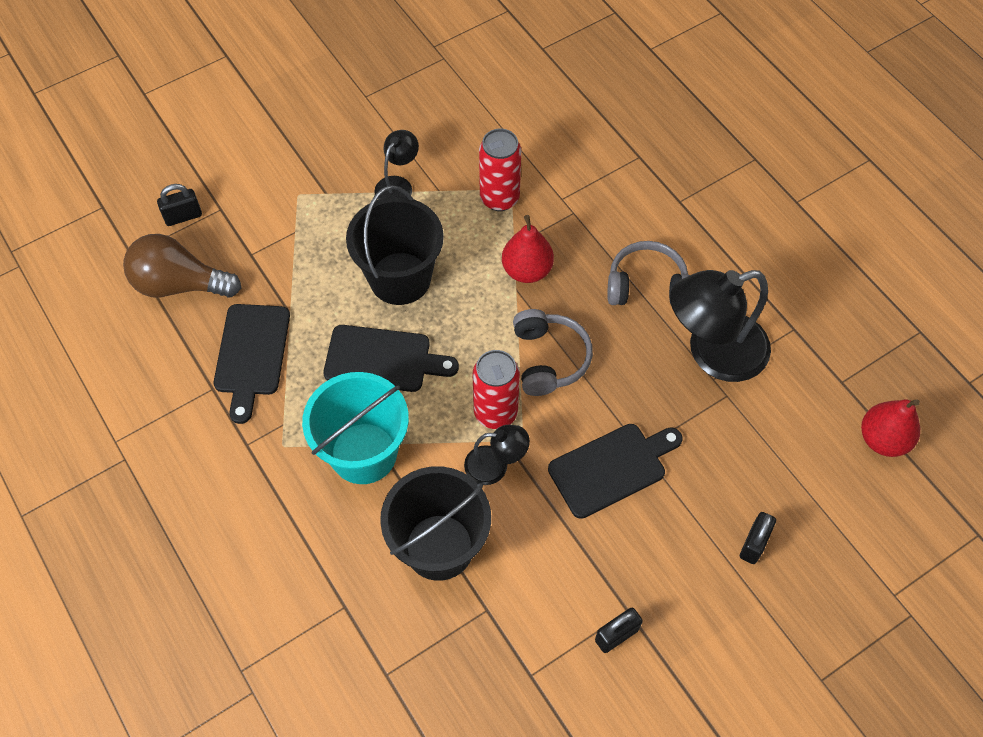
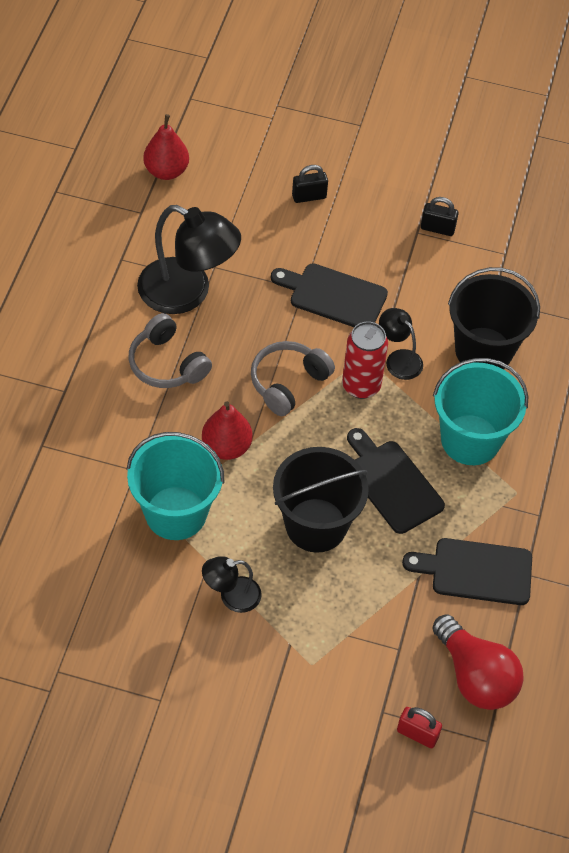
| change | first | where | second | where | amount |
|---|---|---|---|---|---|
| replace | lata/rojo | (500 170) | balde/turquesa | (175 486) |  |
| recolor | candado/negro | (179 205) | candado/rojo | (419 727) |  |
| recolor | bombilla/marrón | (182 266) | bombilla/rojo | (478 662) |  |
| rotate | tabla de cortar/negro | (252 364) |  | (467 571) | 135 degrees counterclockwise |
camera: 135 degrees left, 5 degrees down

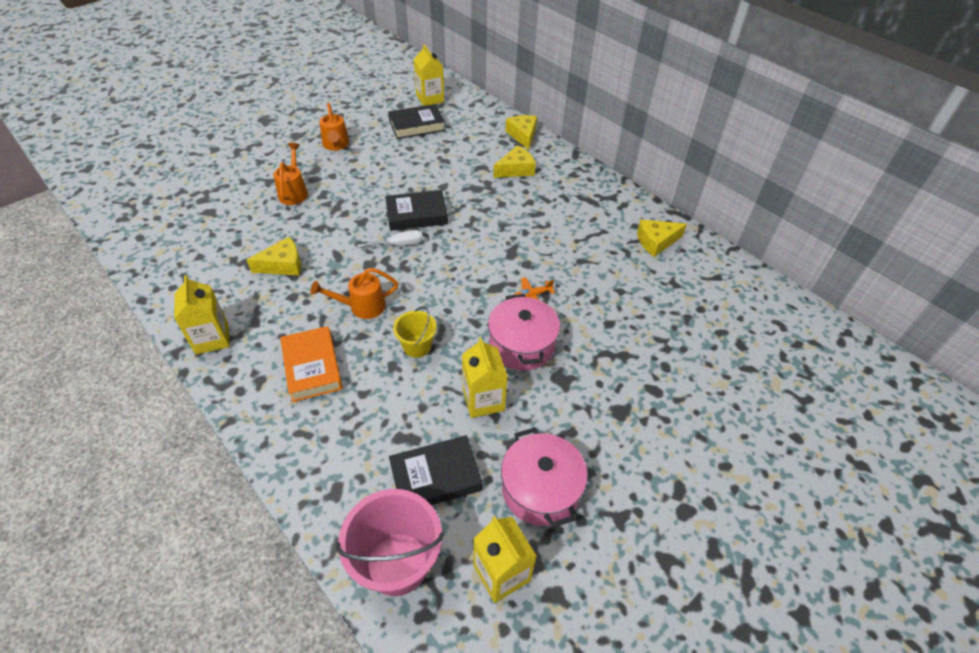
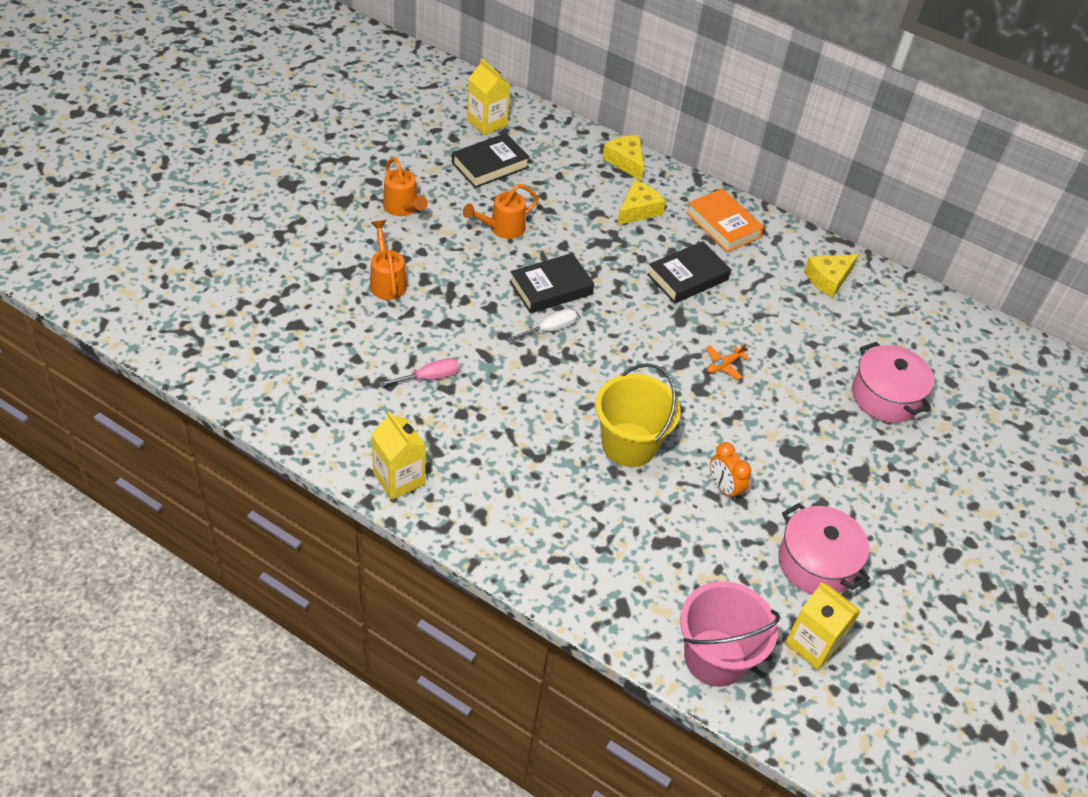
| change | first | where | second | where | amount |
|---|---|---|---|---|---|
| replace | queso/amarillo | (274 256) | destornillador/rosa | (419 372) |  |
| move | regadera/naranja | (354 293) |  | (501 211) |  |
| move | olla/rosa | (524 332) |  | (893 382) |  |
| resize | balde/amarillo | (415 332) |  | (638 415) | x1.77 |
| move | libro/naranja | (311 364) |  | (725 221) |  |
| replace | cartón de leche/amarillo | (485 377) | despertador/naranja | (730 471) |  |
| move | libro/negro | (436 470) |  | (689 272) |  |
camera: 20 degrees left, 0 degrees up

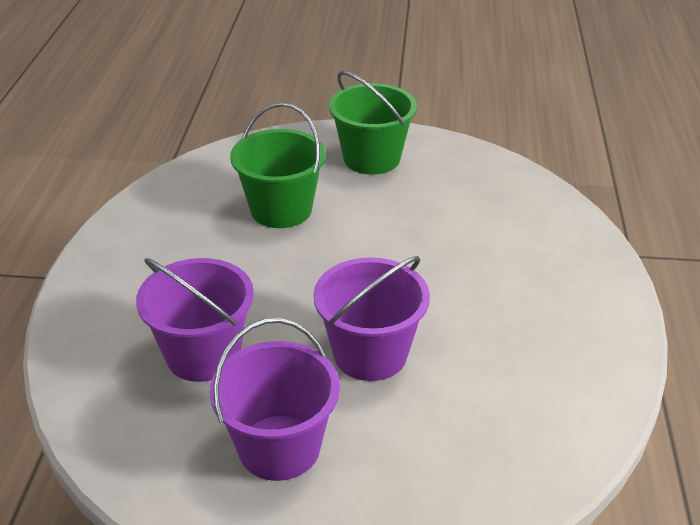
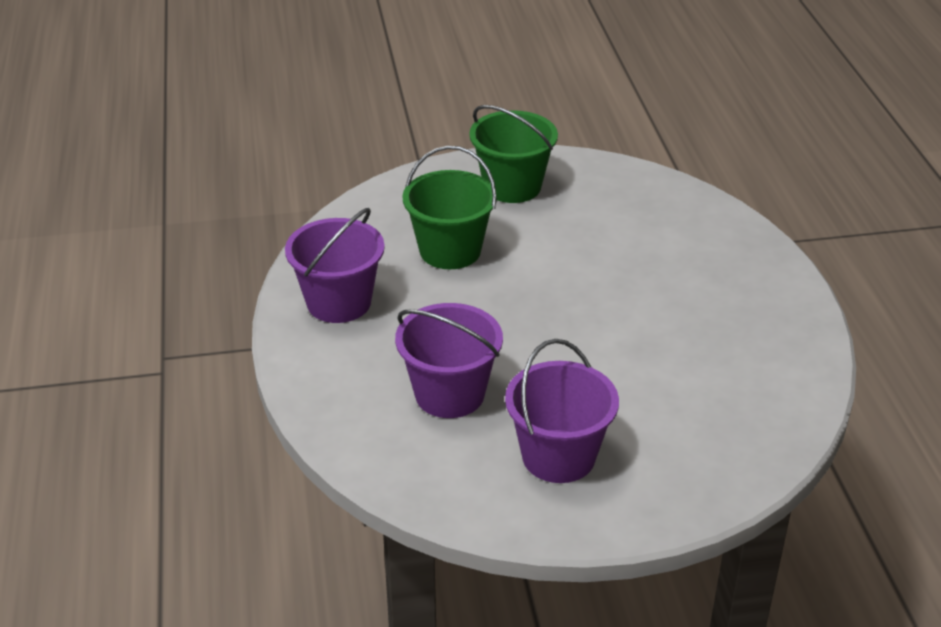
| change | first | where | second | where | amount |
|---|---|---|---|---|---|
| move | balde/morado | (371 318) |  | (335 265) |  |
camera: 15 degrees left, 0 degrees up

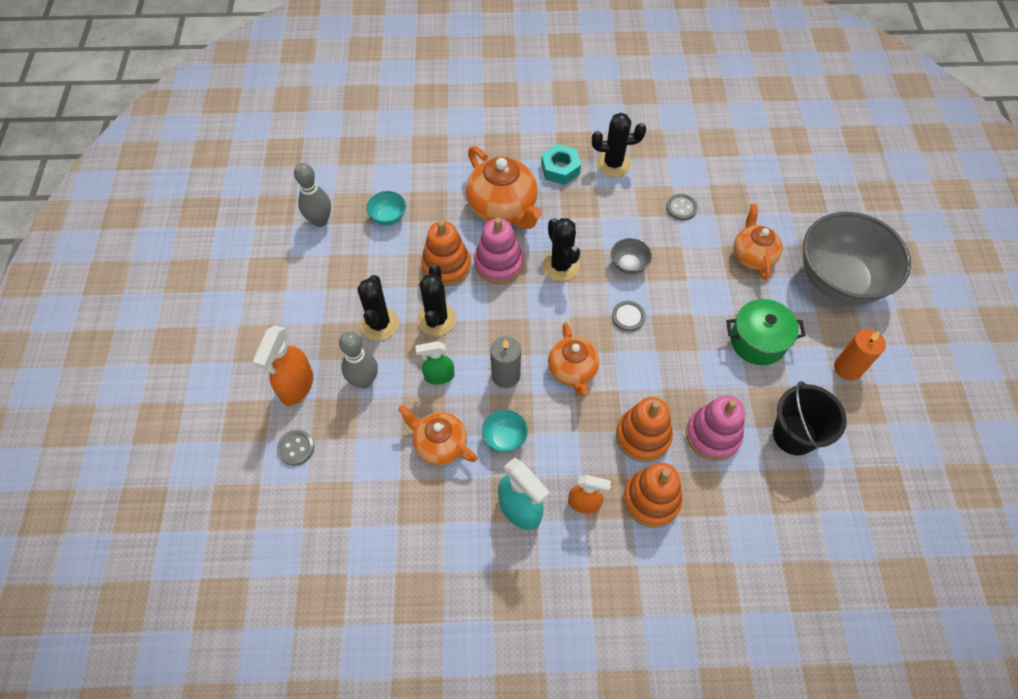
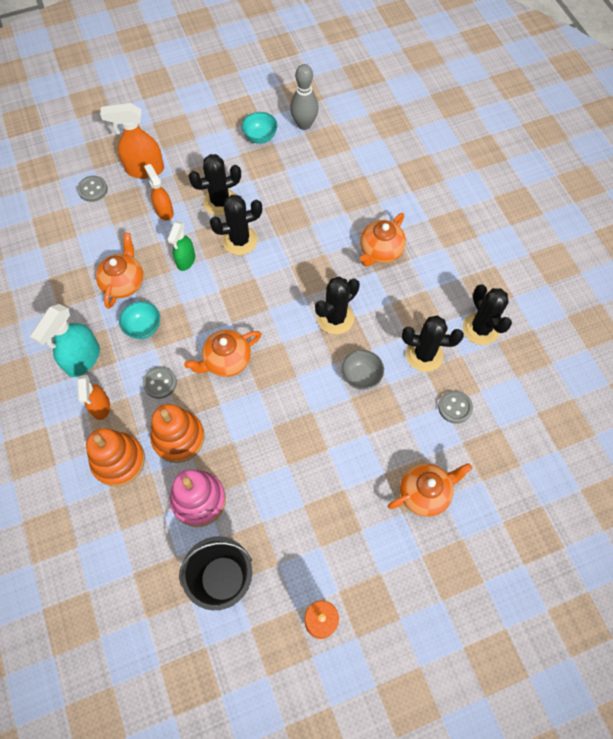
| change | first | where | second | where | amount |
|---|---|---|---|---|---|
| delete | tuerca/turquesa | (561 164) |  |  |  |
| resize | tetera/naranja | (504 187) |  | (383 240) | x0.64 |
| move | cuenco/turquesa | (386 208) |  | (260 128) |  |
| delete | cuenco/gris | (857 258) |  |  |  |
| delete | juguete apilable/rosa | (498 250) |  |  |  |
| delete | juguete apilable/naranja | (446 253) |  |  |  |
| delete | olla/verde | (766 332) |  |  |  |
| move | botón/gris | (629 316) |  | (160 382) |  |
| replace | bolo/gris | (358 360) | pulverizador/naranja | (159 192) |  |
| delete | vela/gris | (505 362) |  |  |  |
| rotate | pulverizador/verde | (435 363) |  | (181 246) | 135 degrees counterclockwise |
| insert |  |  | cactus/negro | (433 343) |  |
camera: 70 degrees right, 5 degrees up

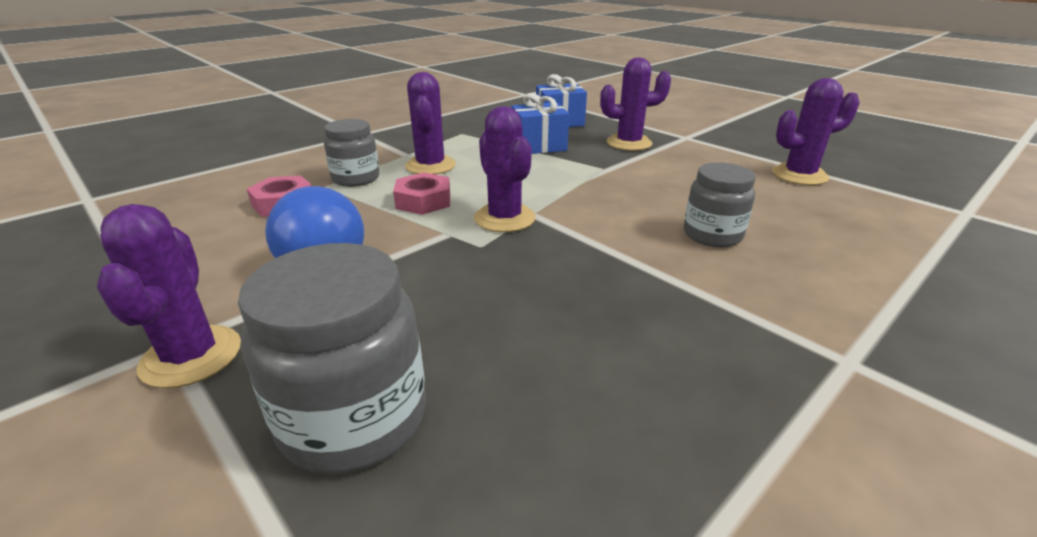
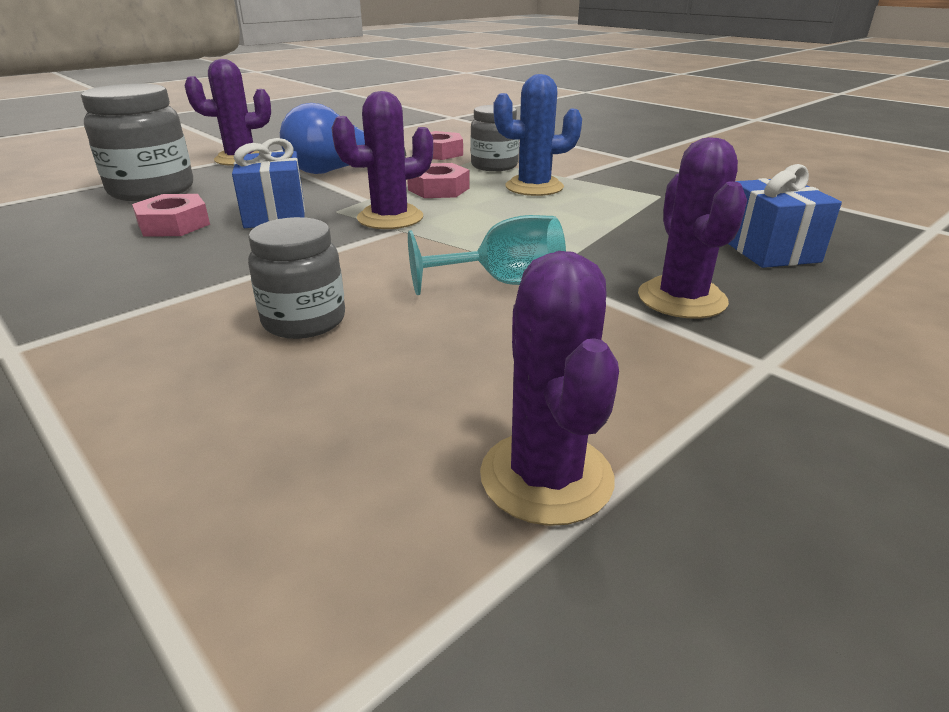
| change | first | where | second | where | amount |
|---|---|---|---|---|---|
| recolor | cactus/morado | (430 123) | cactus/azul | (538 135) |  |
| move | regalo/azul | (540 123) |  | (268 183) |  |
| insert |  |  | tuerca/rosa | (171 215) |  |
| insert |  |  | copa/turquesa | (487 255) |  |
camera: 90 degrees right, 0 degrees up

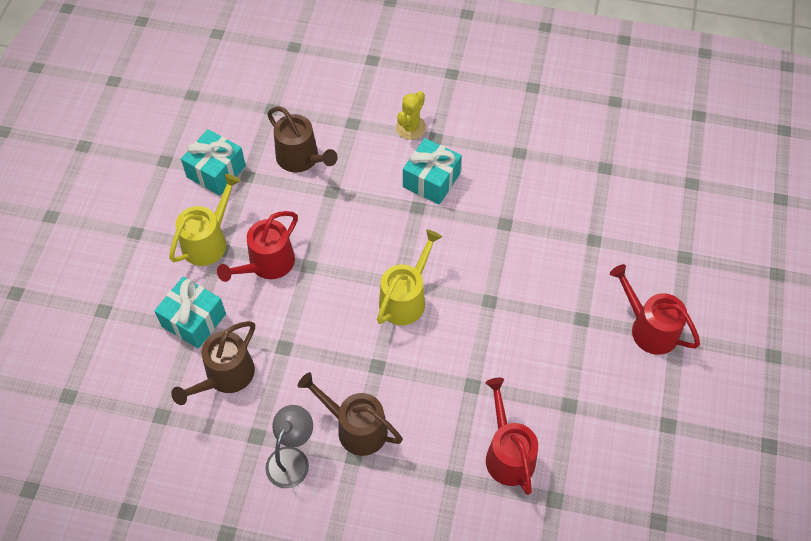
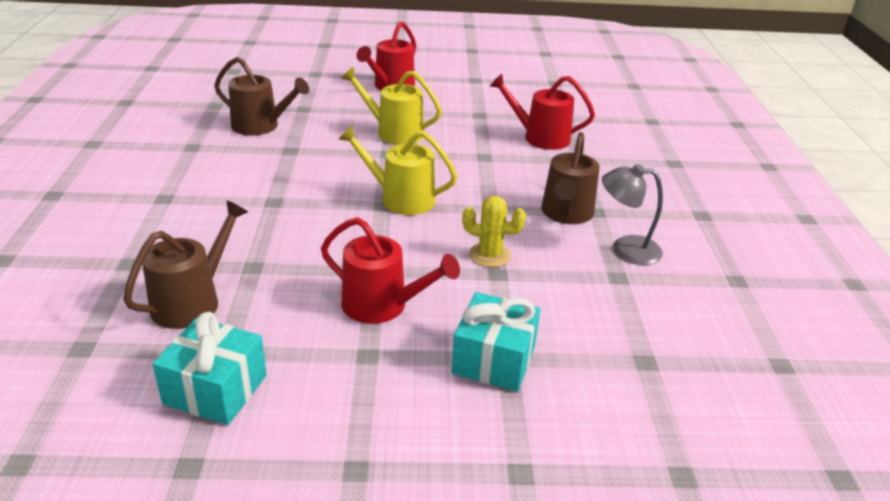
| change | first | where | second | where | amount |
|---|---|---|---|---|---|
| move | cactus/amarillo | (411 115) |  | (494 231) |  |
| delete | regalo/turquesa | (432 171) |  |  |  |
| move | regadera/amarillo | (205 220) |  | (391 105) |  |
| move | regadera/marrón | (213 363) |  | (261 96) |  |
| rotate | regadera/rojo | (511 436) |  | (542 112) | 45 degrees clockwise |
camera: 105 degrees left, 25 degrees down

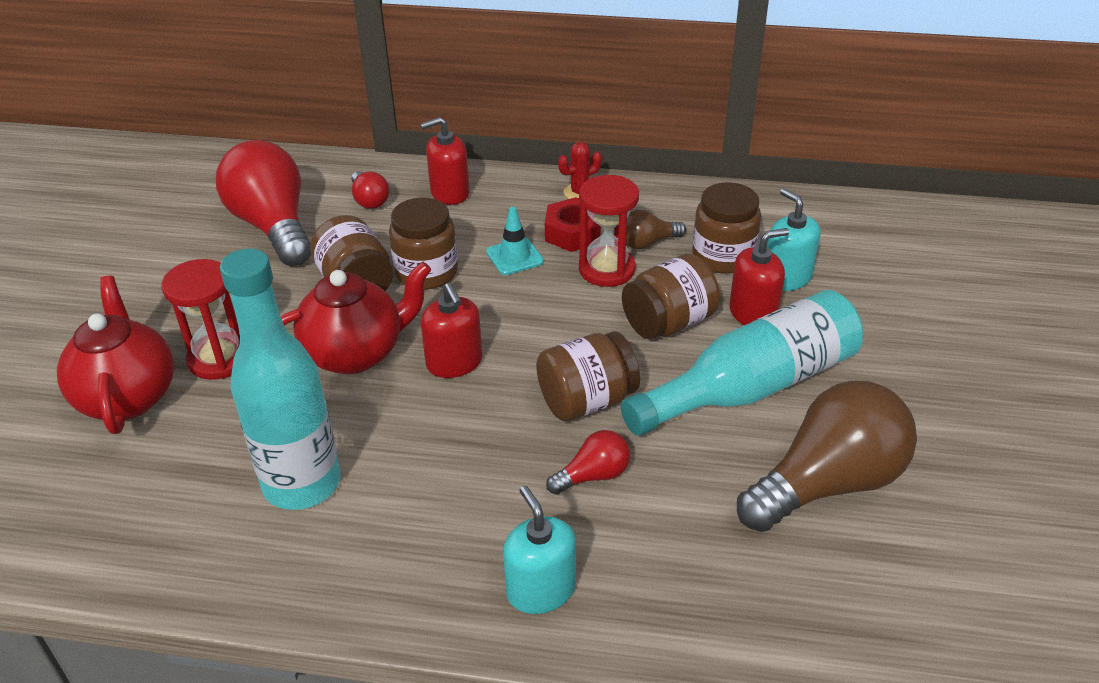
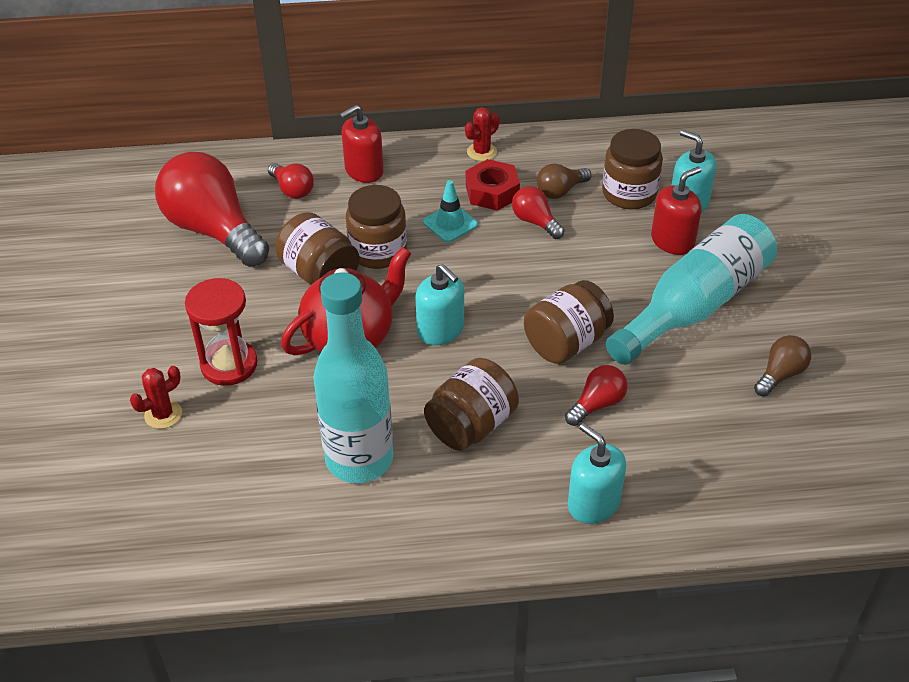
| change | first | where | second | where | amount |
|---|---|---|---|---|---|
| replace | reloj de arena/rojo | (609 231) | bombilla/rojo | (538 212) |  |
| move | tarro/marrón | (671 296) |  | (471 404) |  |
| replace | tetera/rojo | (115 355) | cactus/rojo | (156 397) |  |
| recolor | dispensador de jabón/rojo | (451 330) | dispensador de jabón/turquesa | (439 304) |  |
| resize | bombilla/marrón | (827 456) |  | (782 366) | x0.46 |
camera: 15 degrees left, 5 degrees up

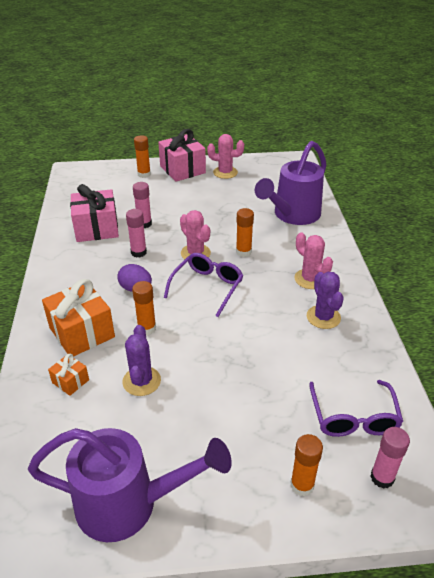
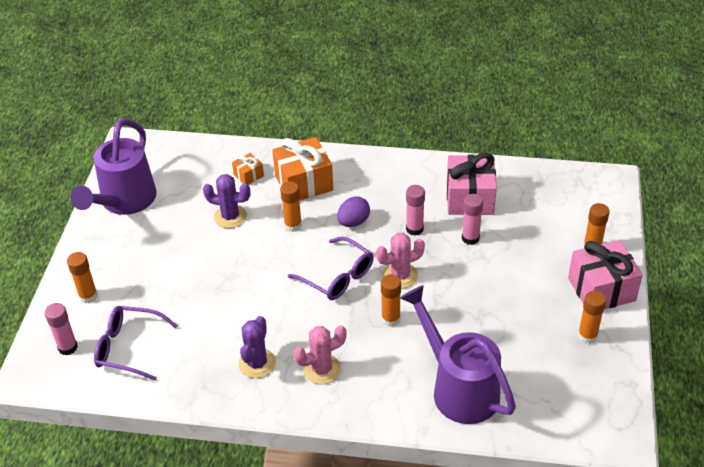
| change | first | where | second | where | amount |
|---|---|---|---|---|---|
| replace | cactus/rosa | (225 156) | barra de pegamento/naranja | (592 317) |  |
| rotate | cactus/morado | (325 300) |  | (257 347) | 75 degrees counterclockwise |
camera: 105 degrees right, 5 degrees up

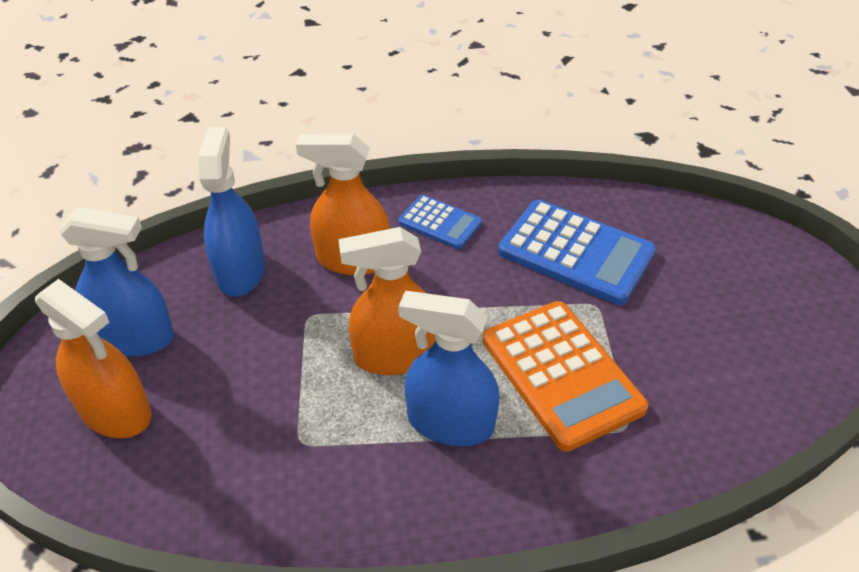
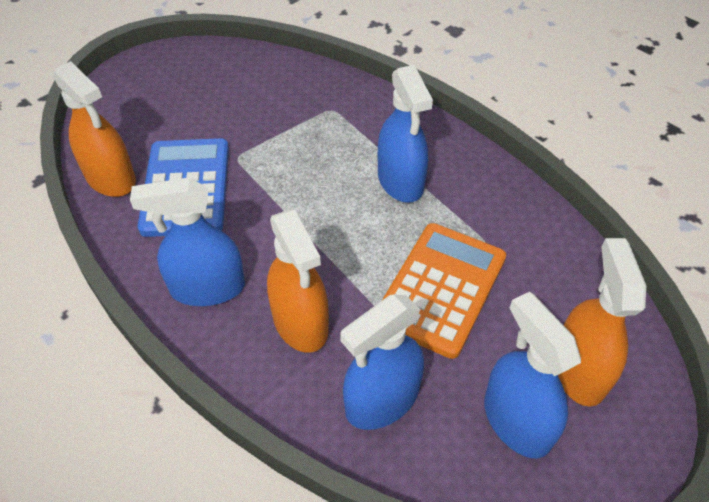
| change | first | where | second | where | amount |
|---|---|---|---|---|---|
| replace | calculadora/azul | (440 222) | pulverizador/azul | (187 241) |  |
| move | pulverizador/naranja | (386 301) |  | (94 129) |  |
| move | calculadora/naranja | (565 376) |  | (444 291) |  |
camera: 125 degrees left, 5 degrees up

